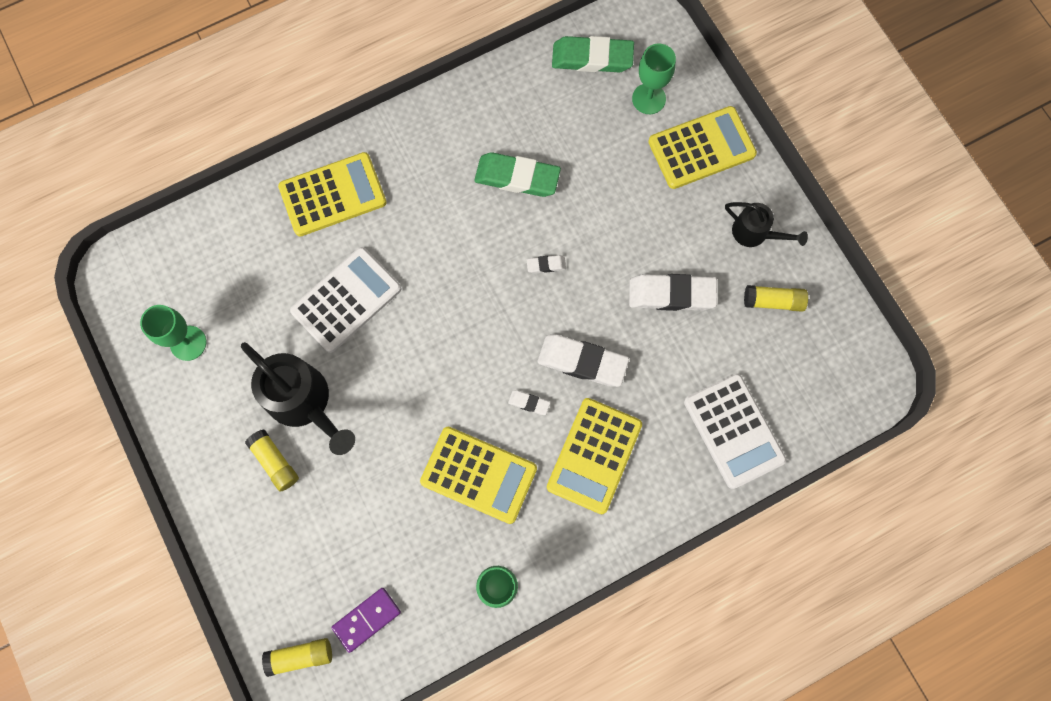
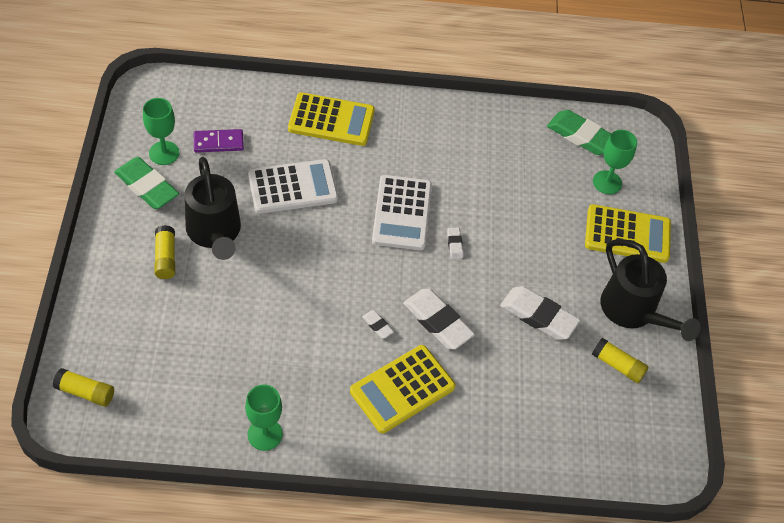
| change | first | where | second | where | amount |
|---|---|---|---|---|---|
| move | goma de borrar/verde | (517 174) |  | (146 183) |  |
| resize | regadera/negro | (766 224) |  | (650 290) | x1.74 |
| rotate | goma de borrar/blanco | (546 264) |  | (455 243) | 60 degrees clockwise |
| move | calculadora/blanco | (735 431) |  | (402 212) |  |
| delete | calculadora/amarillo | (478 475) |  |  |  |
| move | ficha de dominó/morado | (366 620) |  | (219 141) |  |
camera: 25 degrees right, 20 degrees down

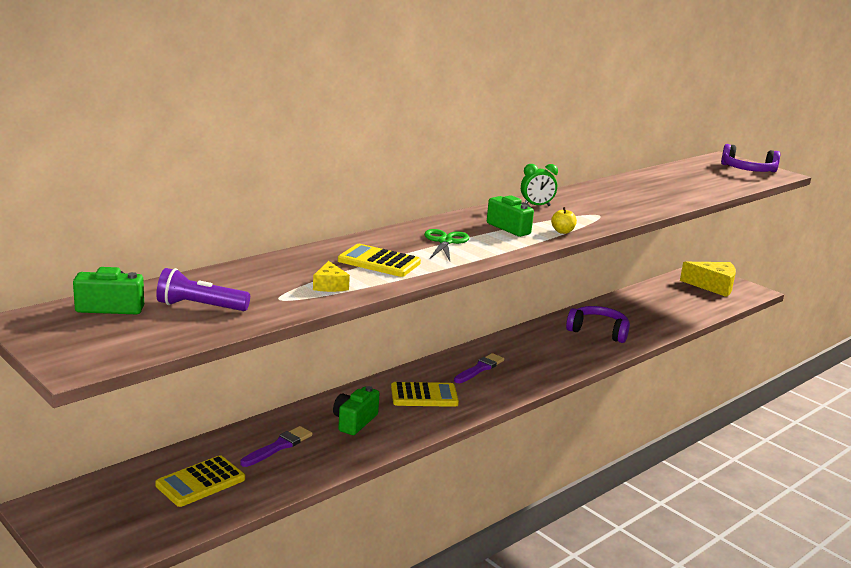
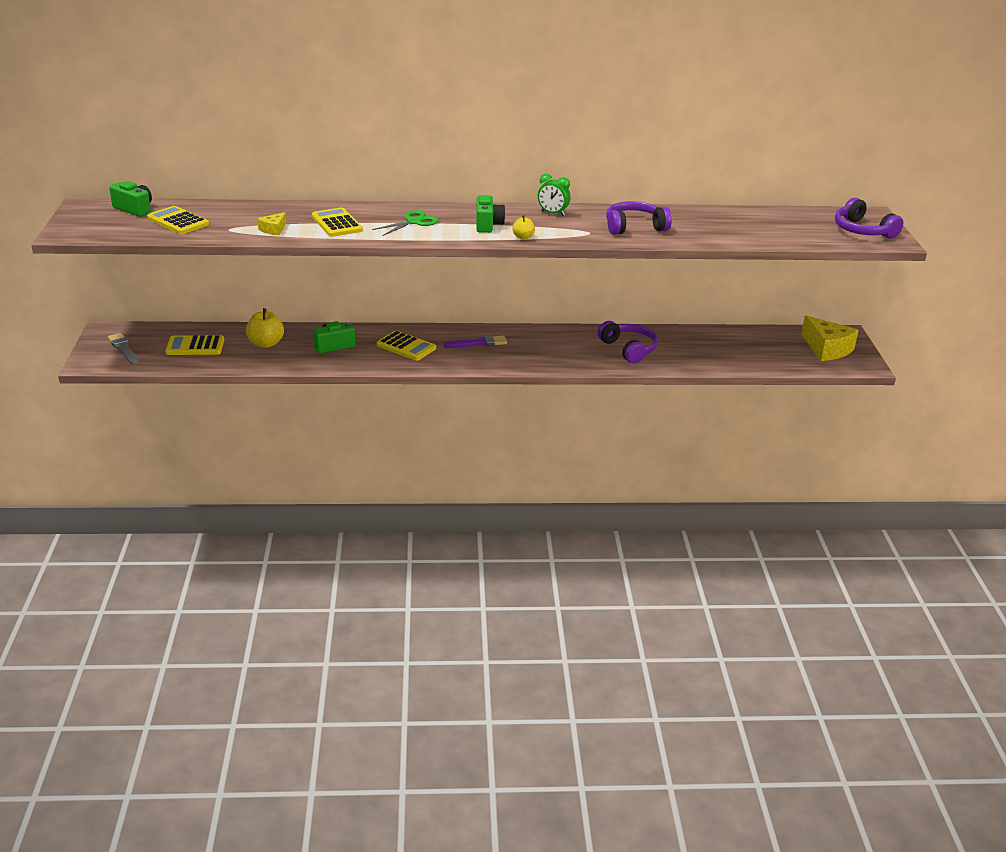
| change | first | where | second | where | amount |
|---|---|---|---|---|---|
| replace | lámpara de mano/morado | (203 289) | calculadora/amarillo | (178 220) |  |
| replace | pincel/morado | (276 446) | manzana/amarillo | (265 328) |  |
| insert |  |  | auriculares/morado | (639 218) |  |
| insert |  |  | pincel/gris | (123 349) |  |
camera: 40 degrees right, 10 degrees up

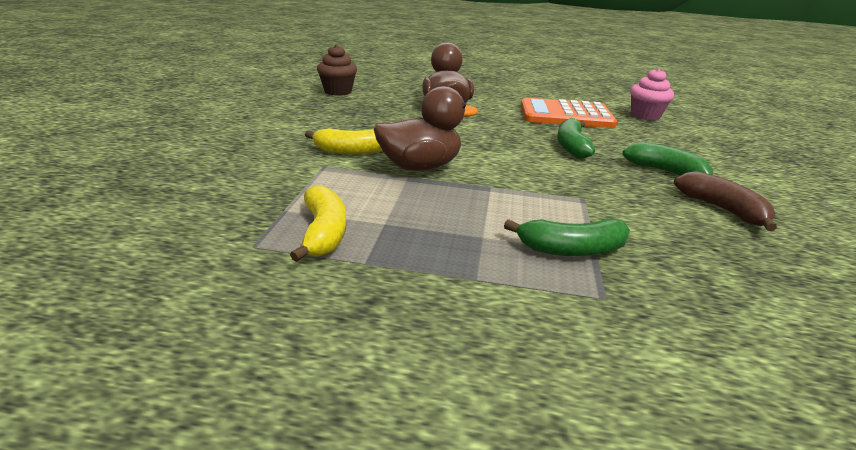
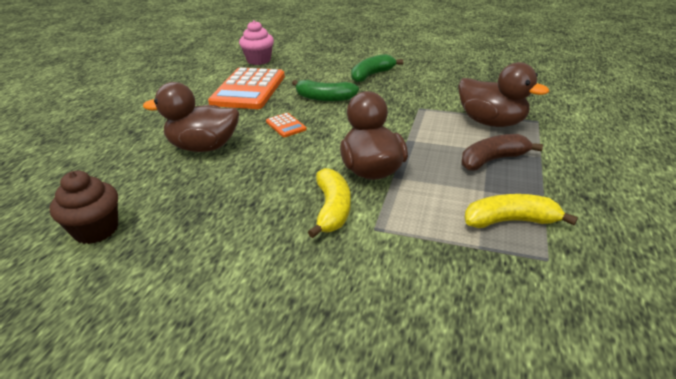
| change | first | where | second | where | amount |
|---|---|---|---|---|---|
| move | plátano/marrón | (725 201) |  | (502 152) |  |
| replace | plátano/verde | (567 237) | pato/marrón | (503 94) |  |
| insert |  |  | calculadora/naranja | (286 125) |  |
camera: 80 degrees left, 5 degrees up

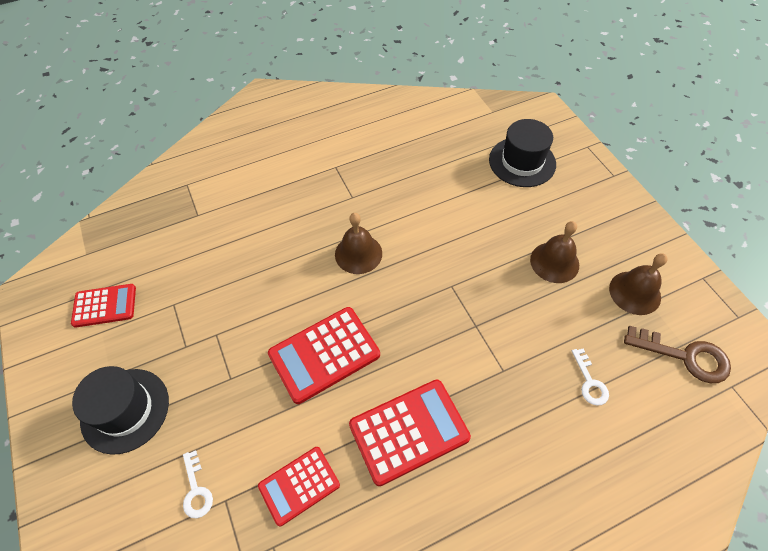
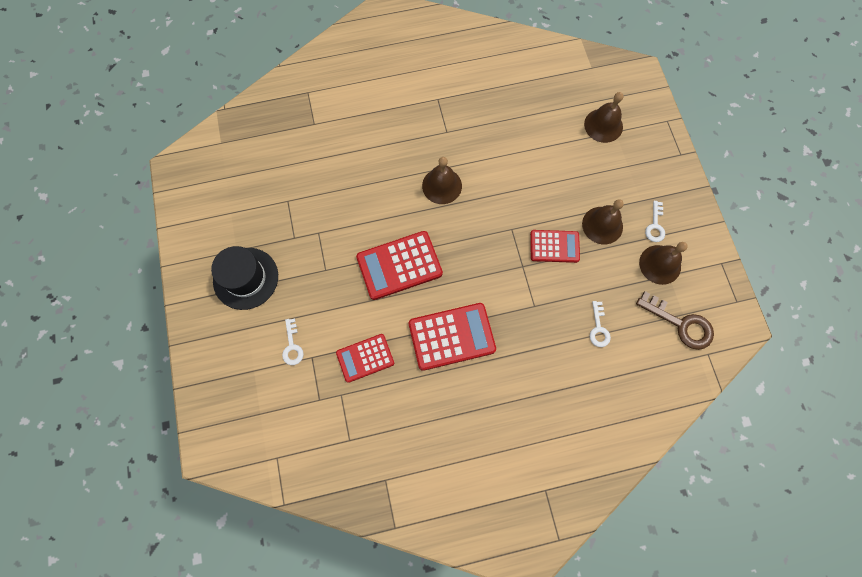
| change | first | where | second | where | amount |
|---|---|---|---|---|---|
| replace | sombrero/negro | (522 153) | campana/marrón | (604 117) |  |
| move | calculadora/rojo | (103 305) |  | (555 246) |  |
| insert |  |  | llave/blanco | (655 221) |  |
camera: 10 degrees right, 15 degrees up

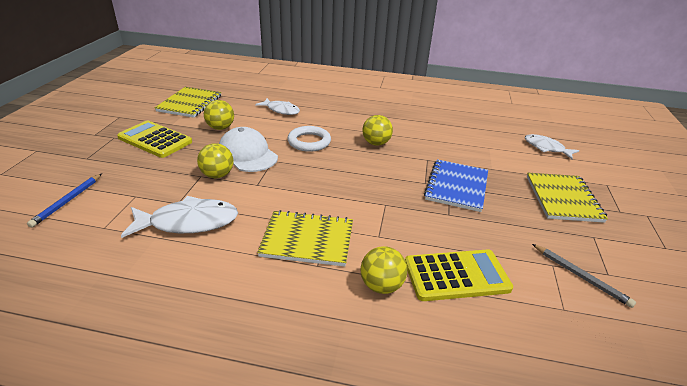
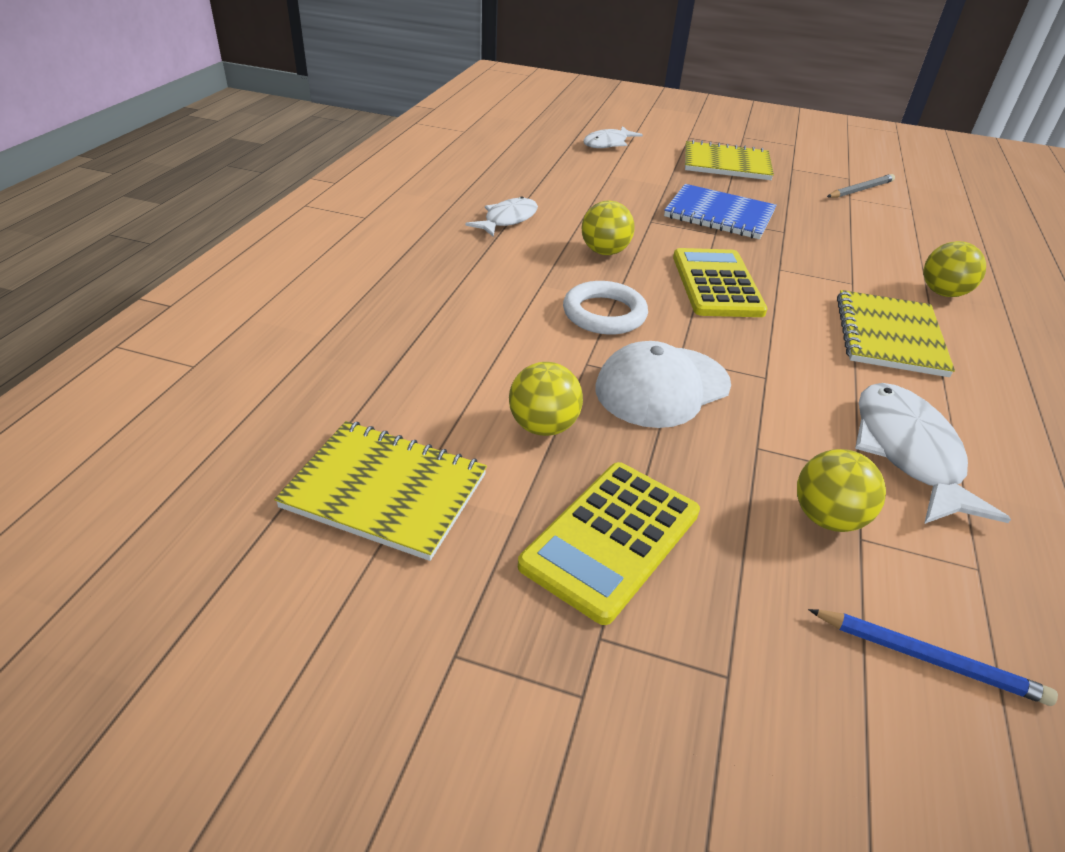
| change | first | where | second | where | amount |
|---|---|---|---|---|---|
| move | pez/blanco | (277 106) |  | (501 217) |  |
| move | pelota/amarillo | (215 160) |  | (841 490) |  |
| move | calculadora/amarillo | (459 275) |  | (720 282) |  |
camera: 85 degrees left, 5 degrees up

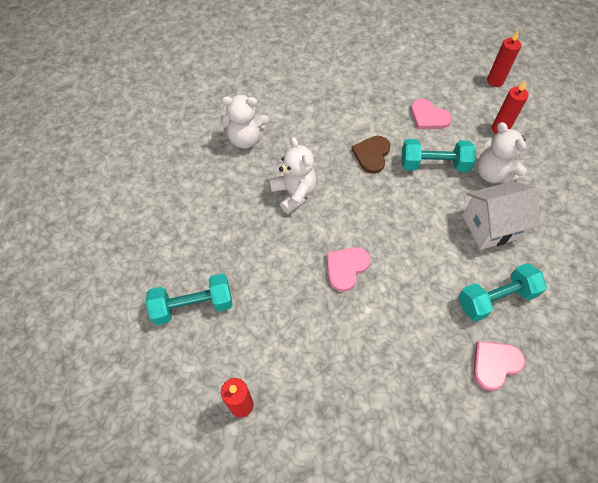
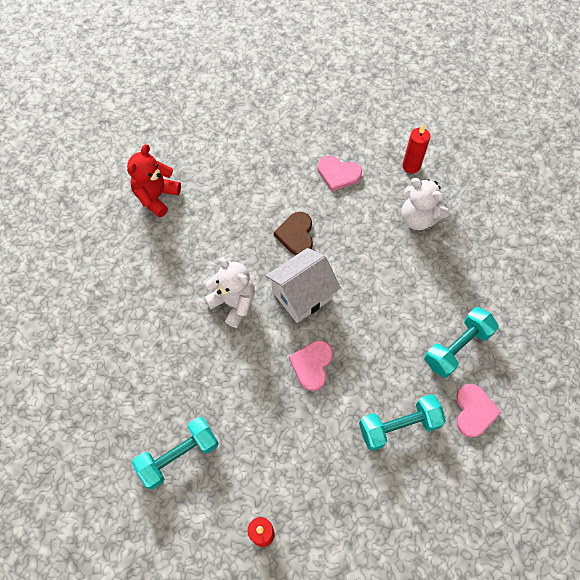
| change | first | where | second | where | amount |
|---|---|---|---|---|---|
| delete | vela/rojo | (504 58) |  |  |  |
| delete | osito/blanco | (245 122) |  |  |  |
| move | mancuerna/turquesa | (438 155) |  | (402 422) |  |
| move | casa/blanco | (501 215) |  | (303 285) |  |
| rotate | corazón/rosa | (499 366) |  | (479 410) | 150 degrees clockwise |
| insert |  |  | osito/rojo | (154 181) |  |
camera: 20 degrees left, 5 degrees up

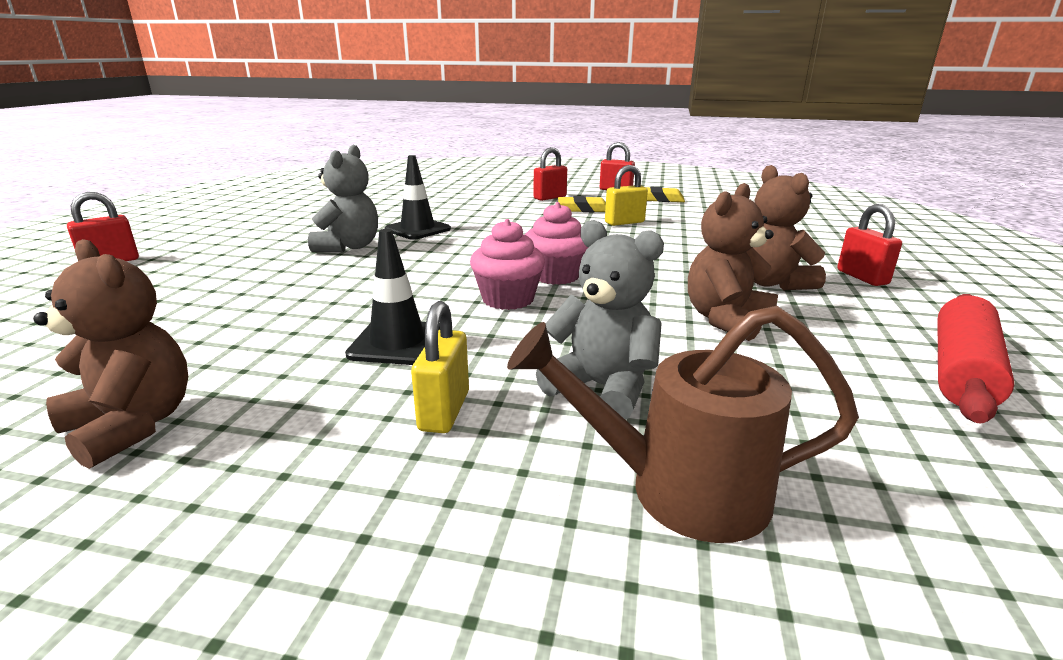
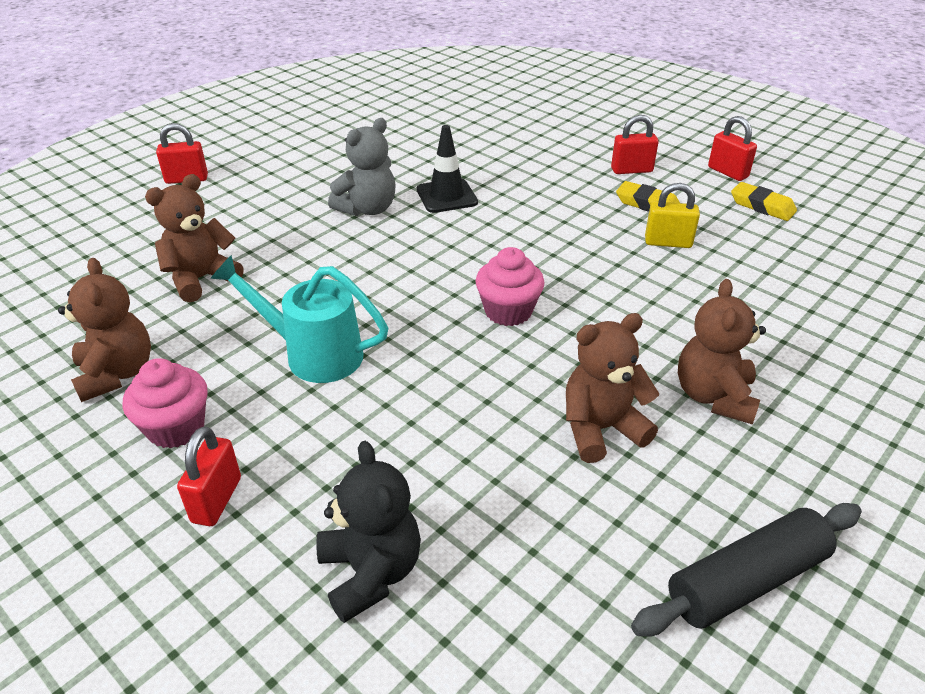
| change | first | where | second | where | amount |
|---|---|---|---|---|---|
| move | candado/rojo | (869 245) |  | (209 476) |  |
| move | magdalena/rosa | (507 264) |  | (165 403) |  |
| delete | osito/gris | (600 319) |  |  |  |
| replace | cono de tráfico/negro | (392 297) | regadera/turquesa | (299 319) |  |
| recolor | rodillo/rojo | (975 359) | rodillo/negro | (746 570) |  |
| delete | candado/amarillo | (440 367) |  |  |  |
| replace | regadera/marrón | (683 424) | osito/negro | (368 532) |  |
| insert |  |  | osito/marrón | (194 238) |  |
camera: 30 degrees right, 15 degrees up

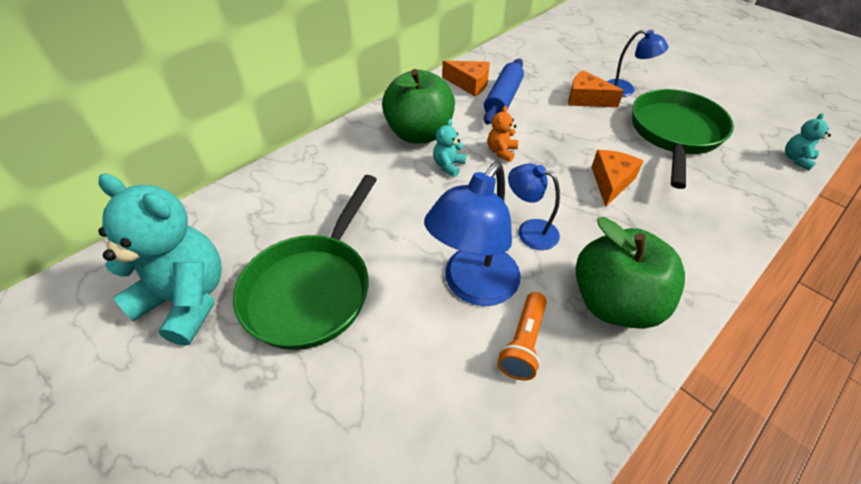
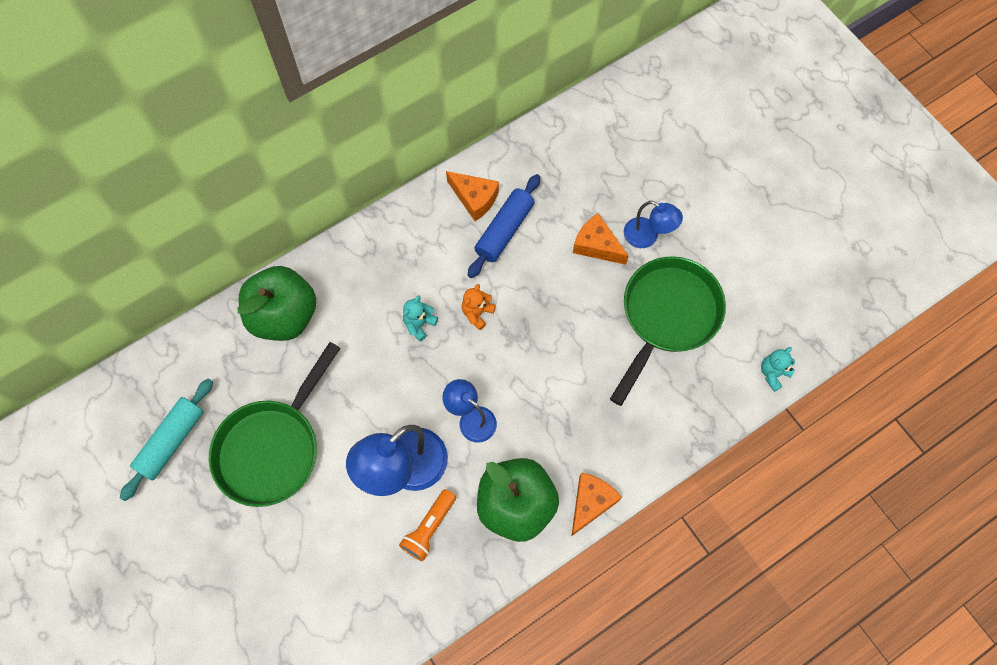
| change | first | where | second | where | amount |
|---|---|---|---|---|---|
| move | manzana/verde | (418 106) |  | (276 303) |  |
| move | queso/naranja | (617 178) |  | (597 504) |  |
| replace | osito/turquesa | (160 260) | rodillo/turquesa | (166 439) |  |
camera: 10 degrees right, 20 degrees up

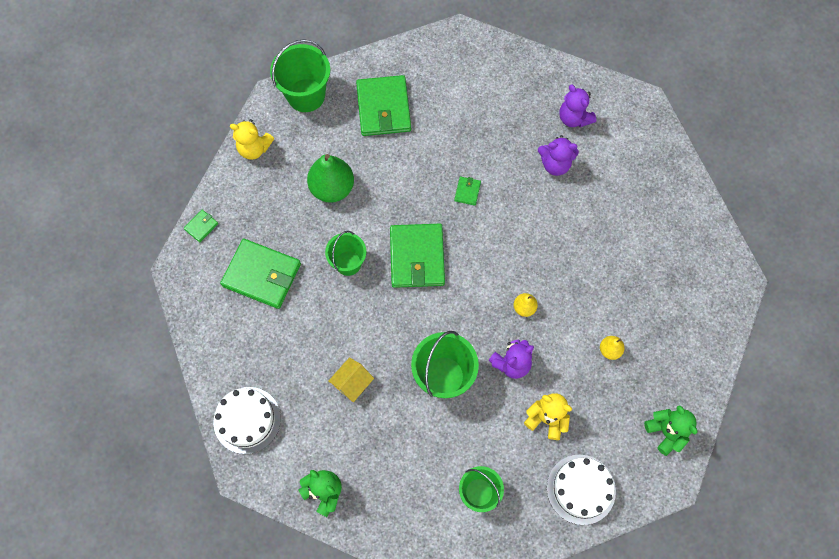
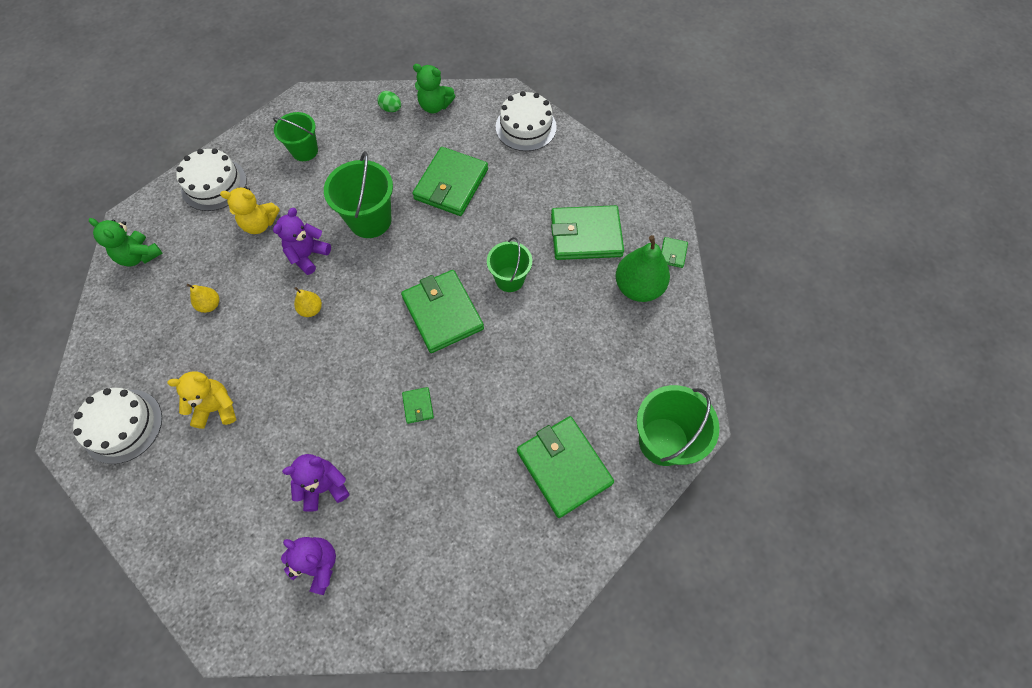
| change | first | where | second | where | amount |
|---|---|---|---|---|---|
| move | osito/amarillo | (252 139) |  | (201 400) |  |
| move | pera/verde | (330 178) |  | (642 268) |  |
| replace | casa/amarillo | (351 379) | cartera/verde | (450 181) |  |
| insert |  |  | huevo/verde | (389 101) |  |
| insert |  |  | tarta/blanco | (117 426) |  |
camera: 155 degrees right, 5 degrees down

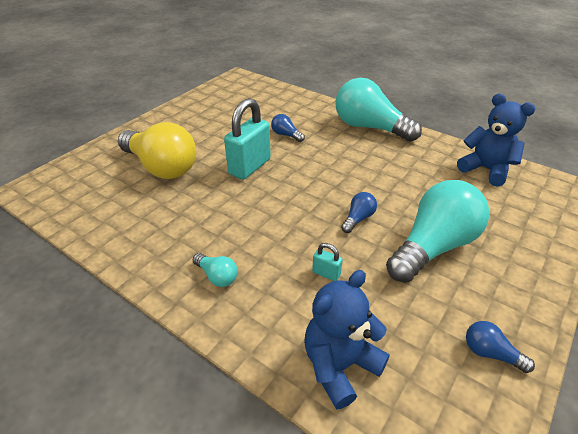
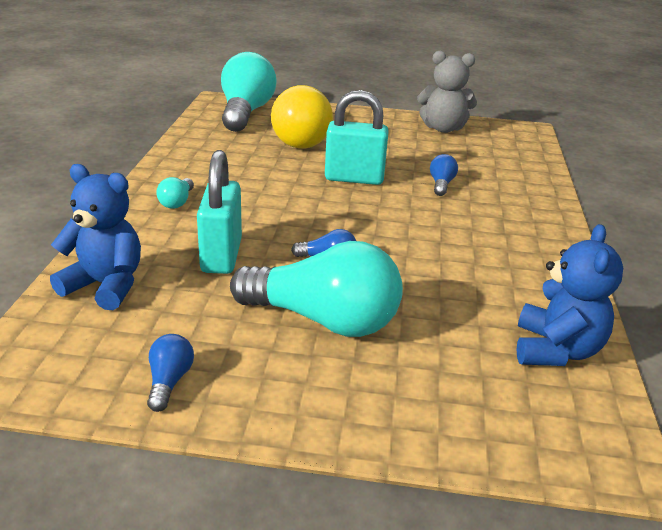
| change | first | where | second | where | amount |
|---|---|---|---|---|---|
| move | bombilla/turquesa | (378 110) |  | (249 92) |  |
| resize | candado/turquesa | (327 262) |  | (219 212) | x2.25 |
| insert |  |  | osito/gris | (447 92) |  |
camera: 60 degrees right, 10 degrees down

